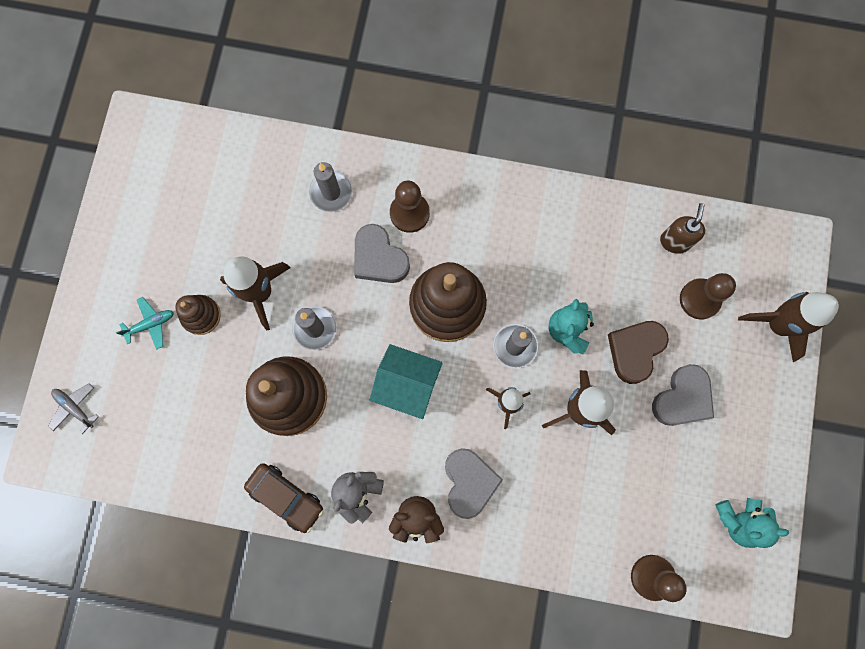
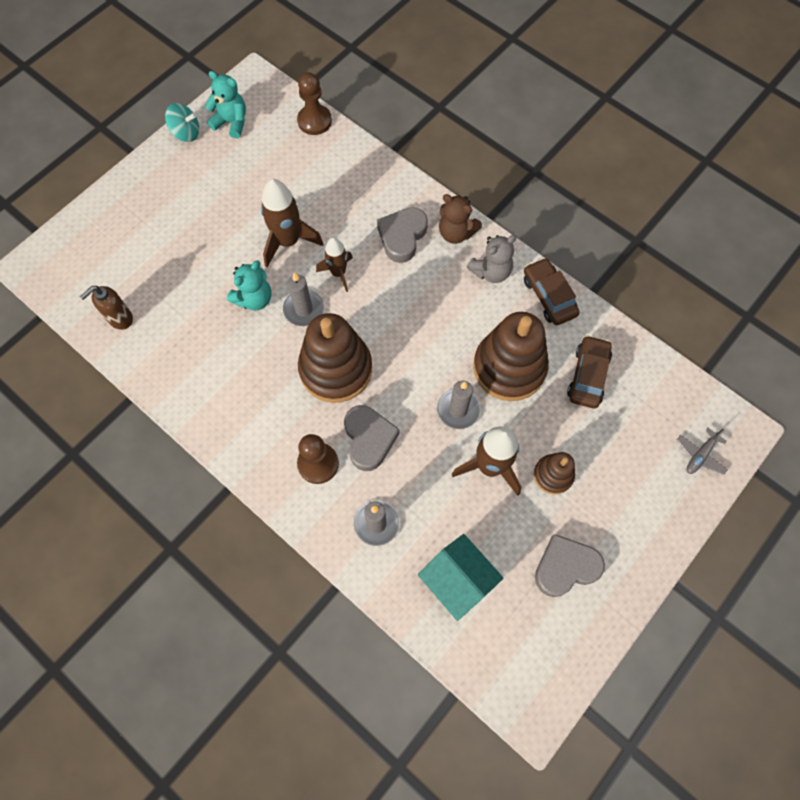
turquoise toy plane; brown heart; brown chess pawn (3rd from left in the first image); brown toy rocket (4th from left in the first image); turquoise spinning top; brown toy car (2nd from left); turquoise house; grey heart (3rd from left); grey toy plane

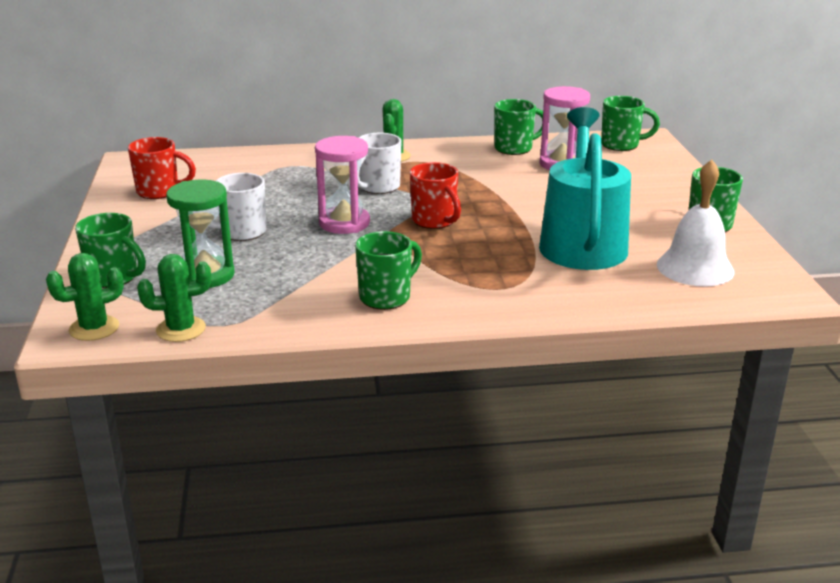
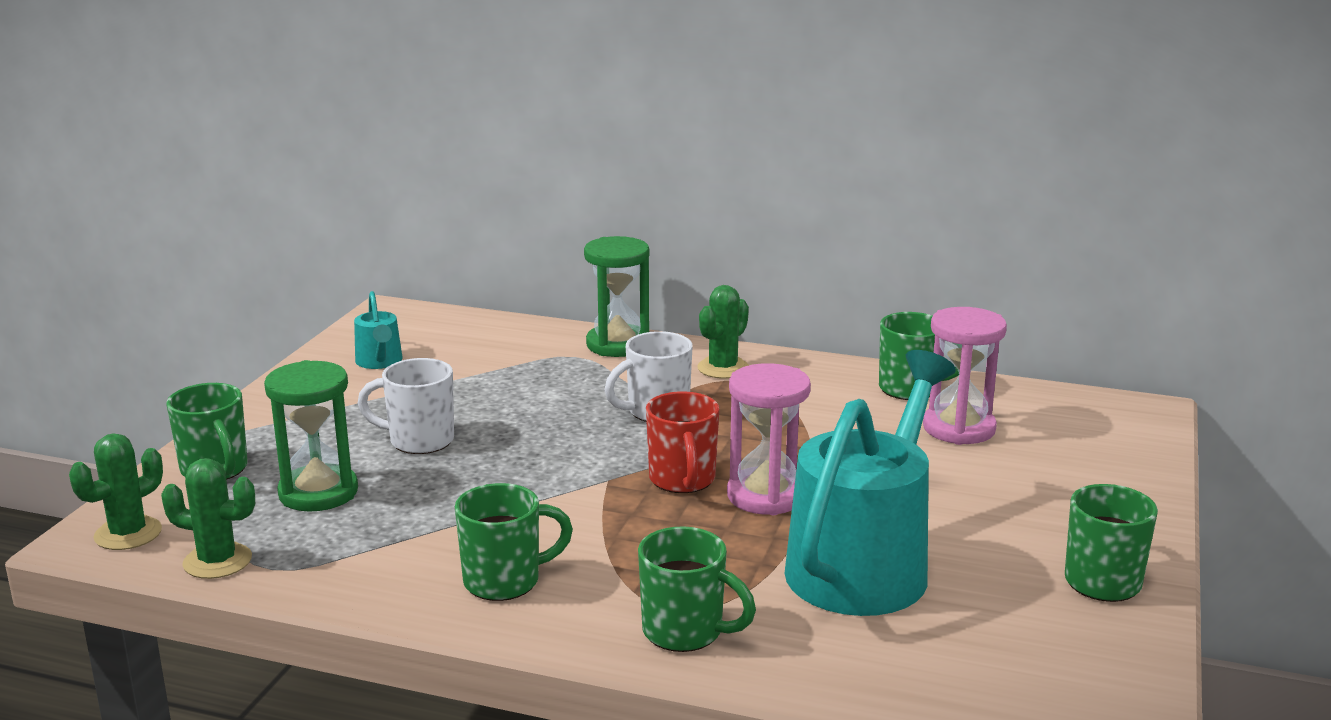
pure white hand bell; green sandglass (2nd from left); pink sandglass (1st from left); green tea mug (3rd from left); turquoise watering pot (1st from left); green saguaro cactus (1st from left)

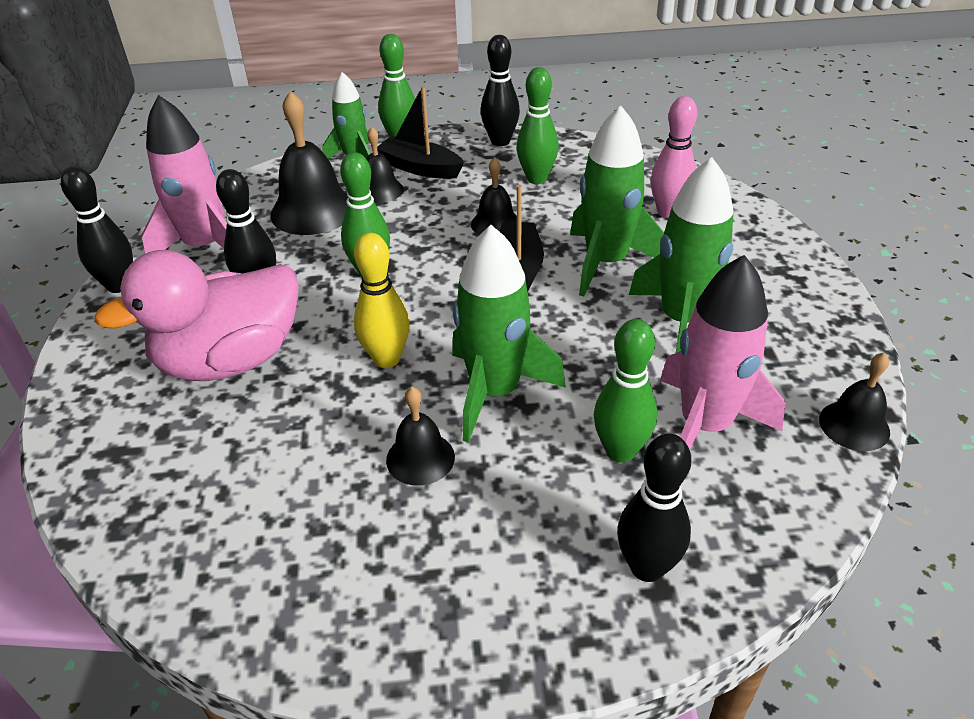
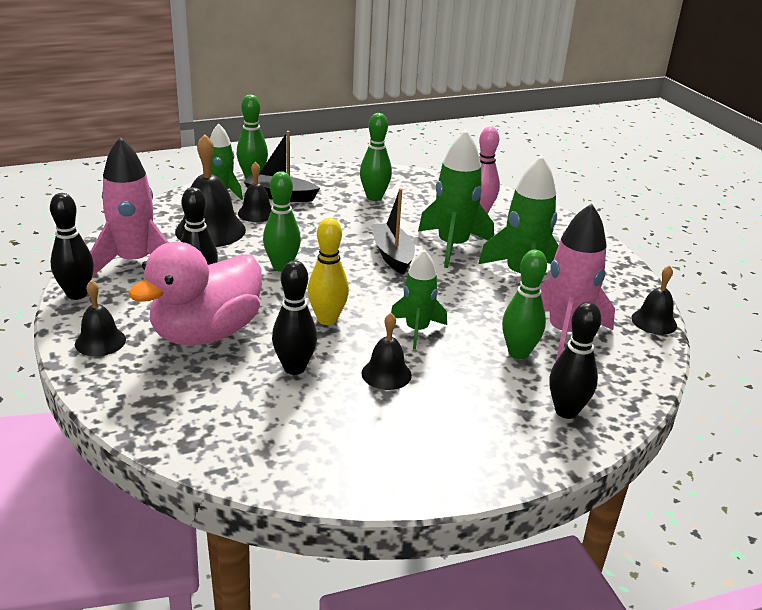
jet-black hand bell (1st from left); jet-black skittle (3rd from left); green toy rocket (2nd from left)

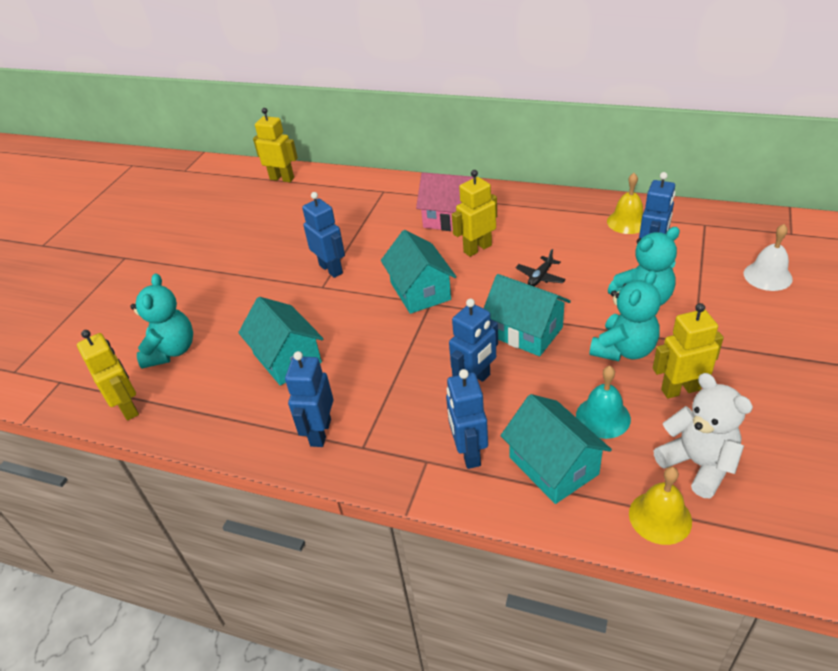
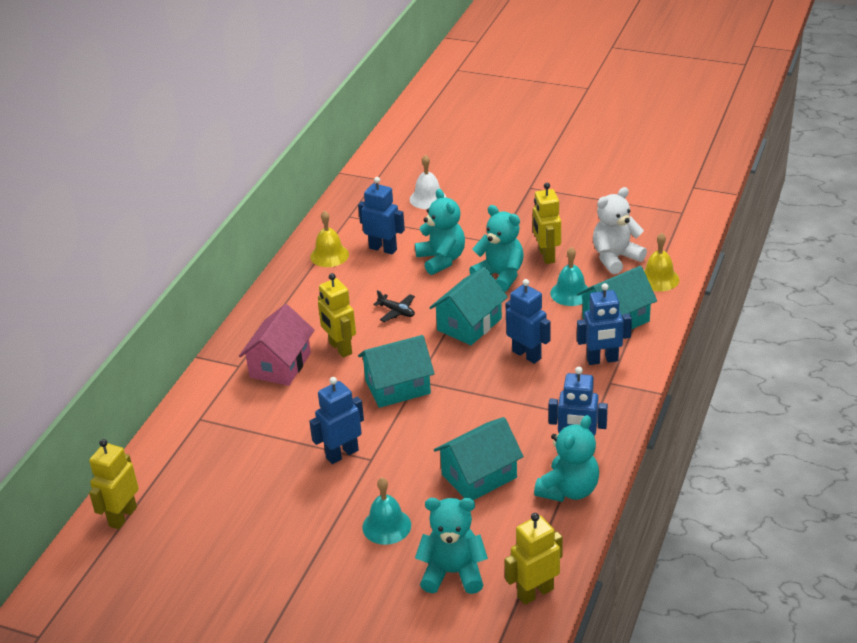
turquoise hand bell (1st from left); turquoise teddy bear (4th from left)

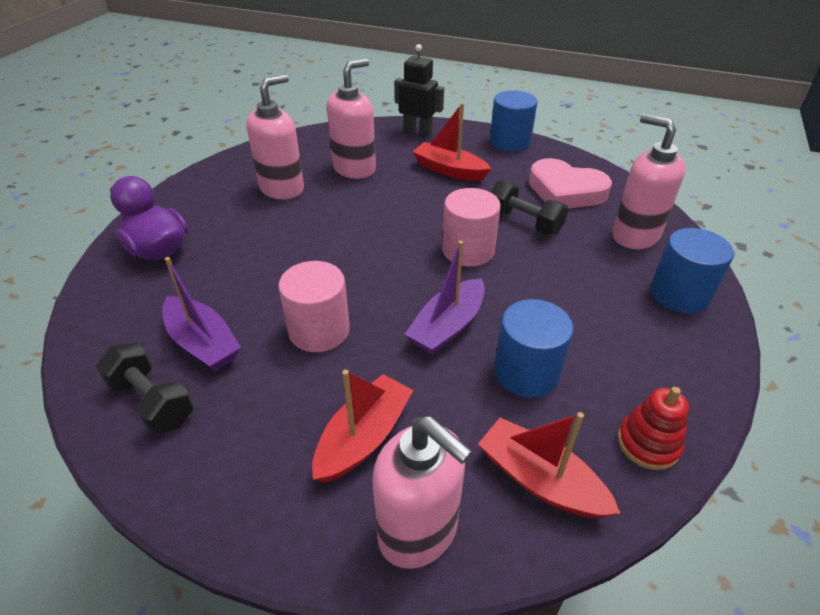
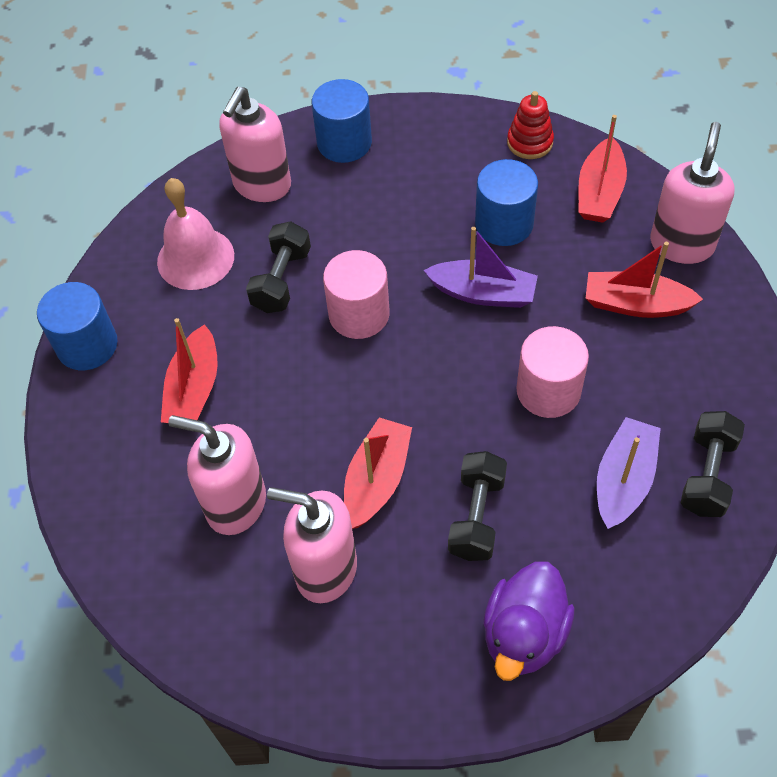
jet-black robot figure; scarlet toy boat (2nd from left); jet-black free weight (2nd from left); pink hand bell

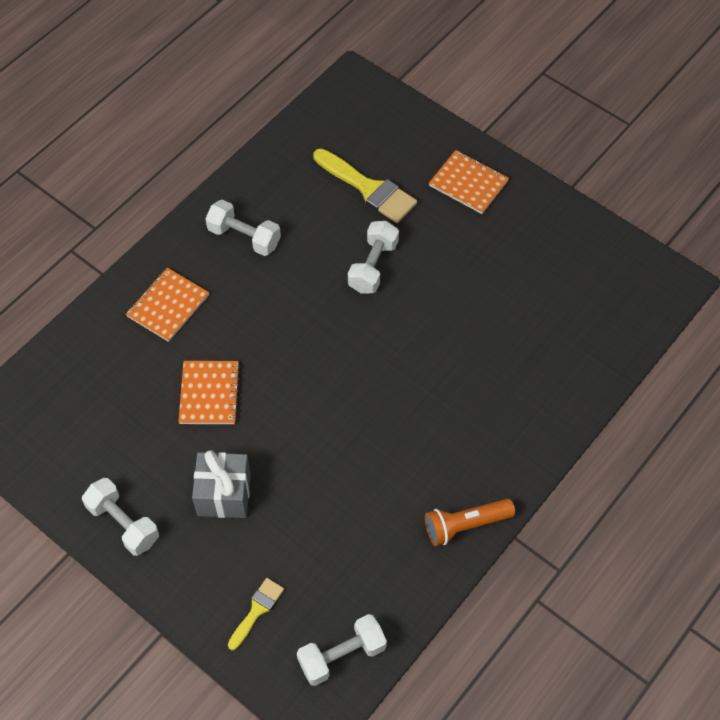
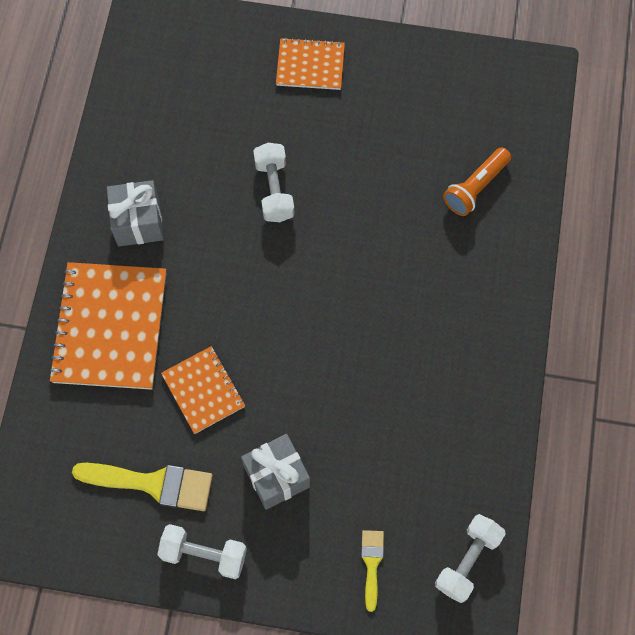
bright yellow paint brush (1st from left); orange flashlight; grey wrapped gift (1st from left); orange notepad (1st from left)

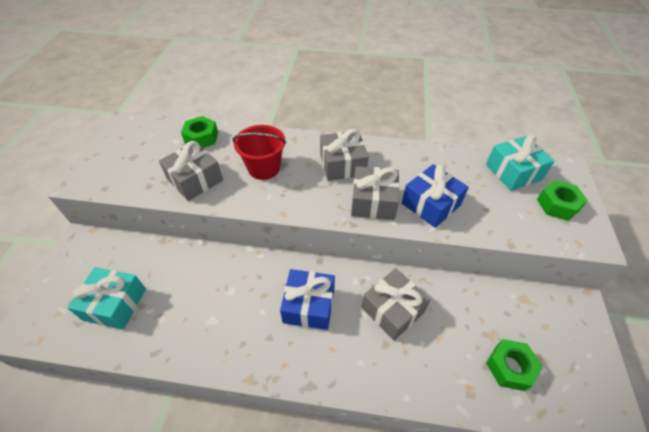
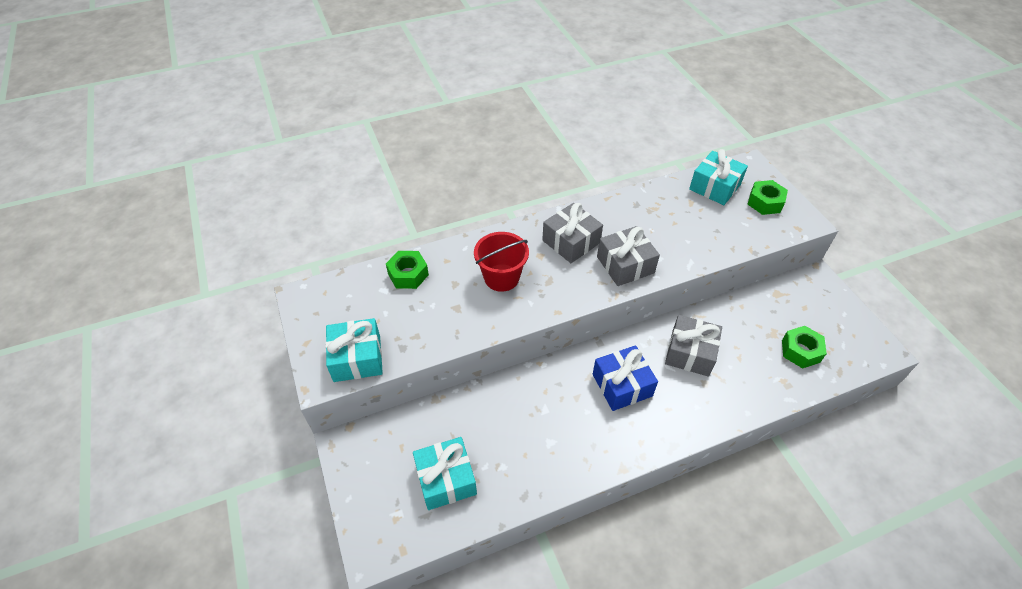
grey wrapped gift (1st from left in the first image); blue wrapped gift (2nd from left in the first image); turquoise wrapped gift (1st from left)

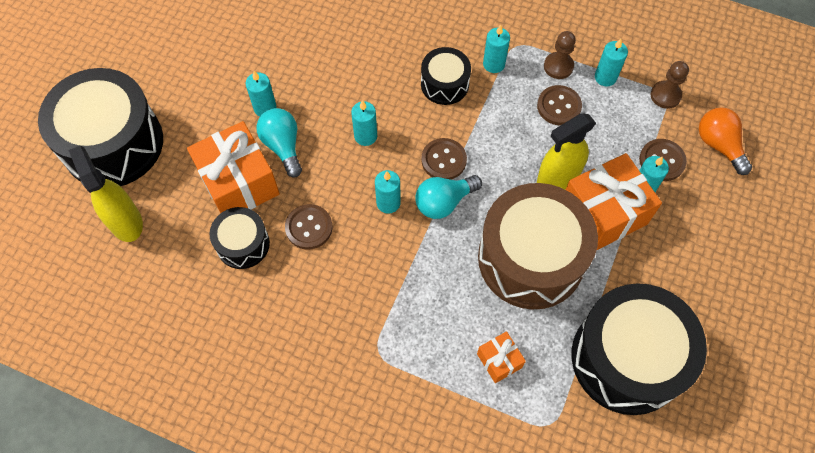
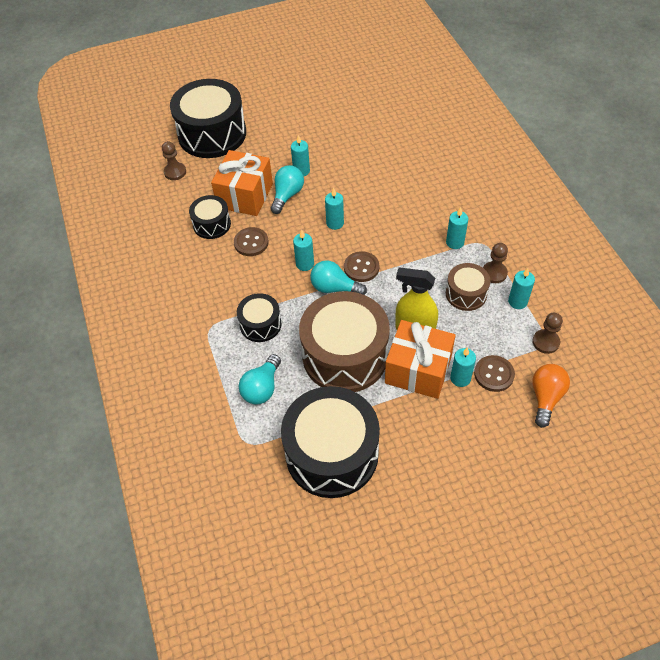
jet-black toy drum (3rd from left); brown chess pawn (1st from left); turquoise lightbulb (1st from left); brown toy drum (2nd from left)

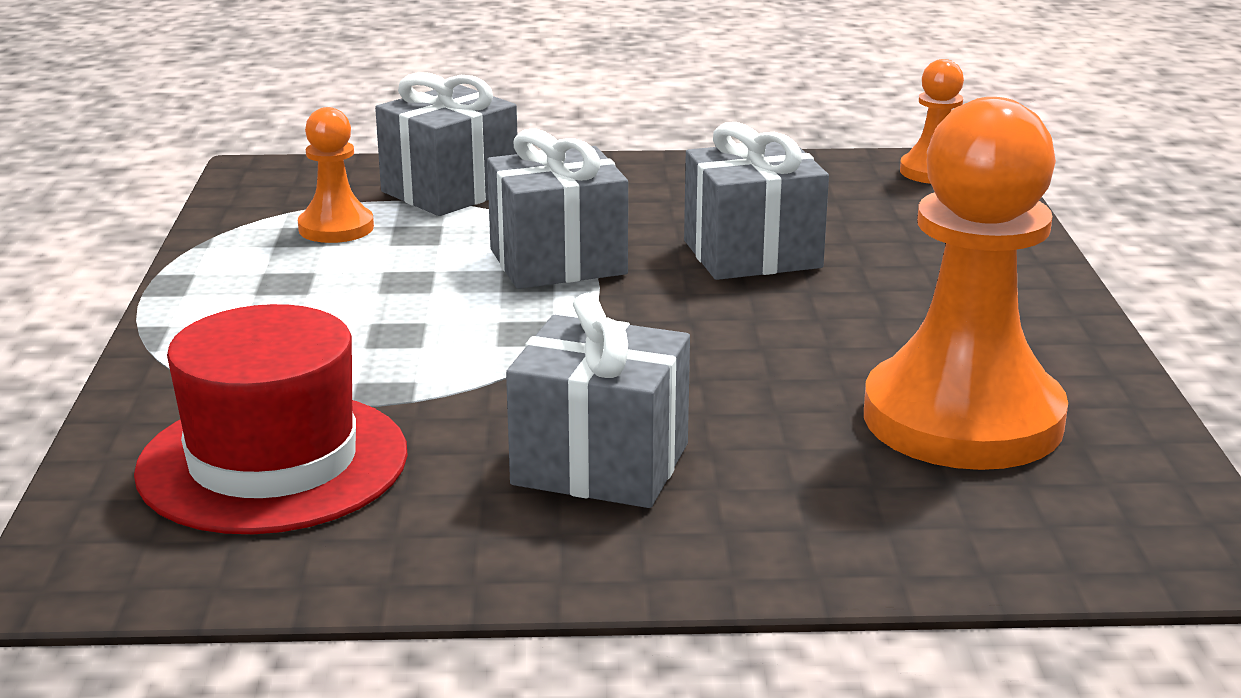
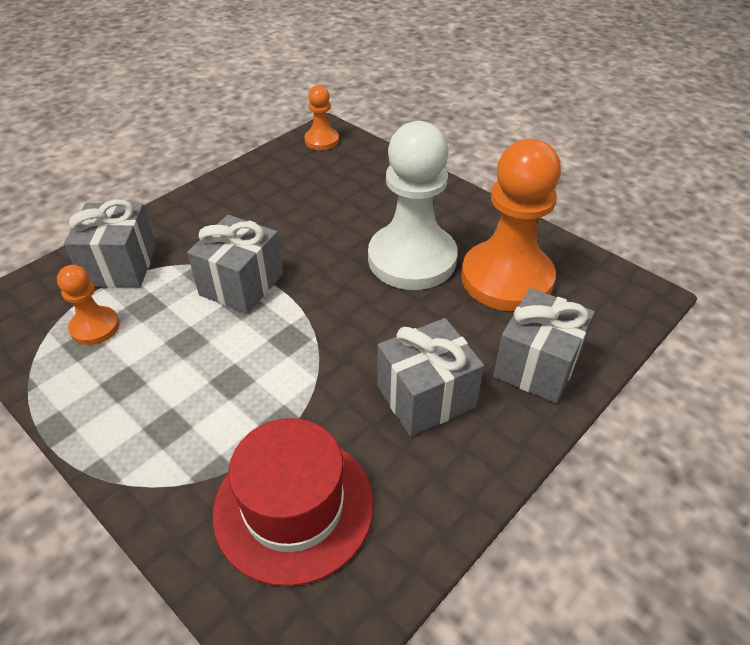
pure white chess pawn; grey wrapped gift (4th from left)

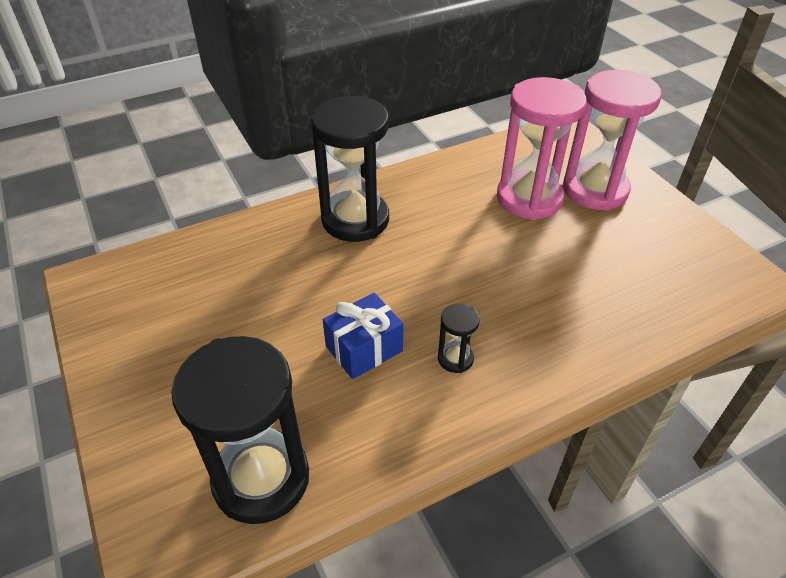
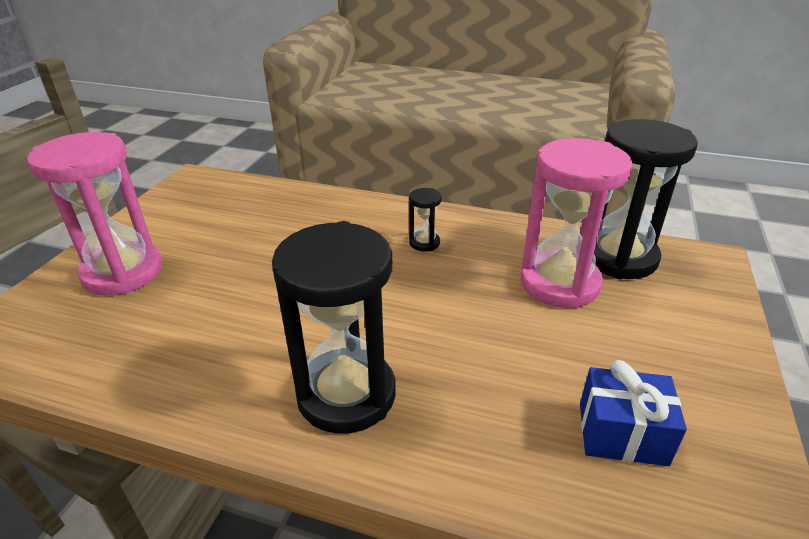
blue wrapped gift; pink sandglass (2nd from left)

